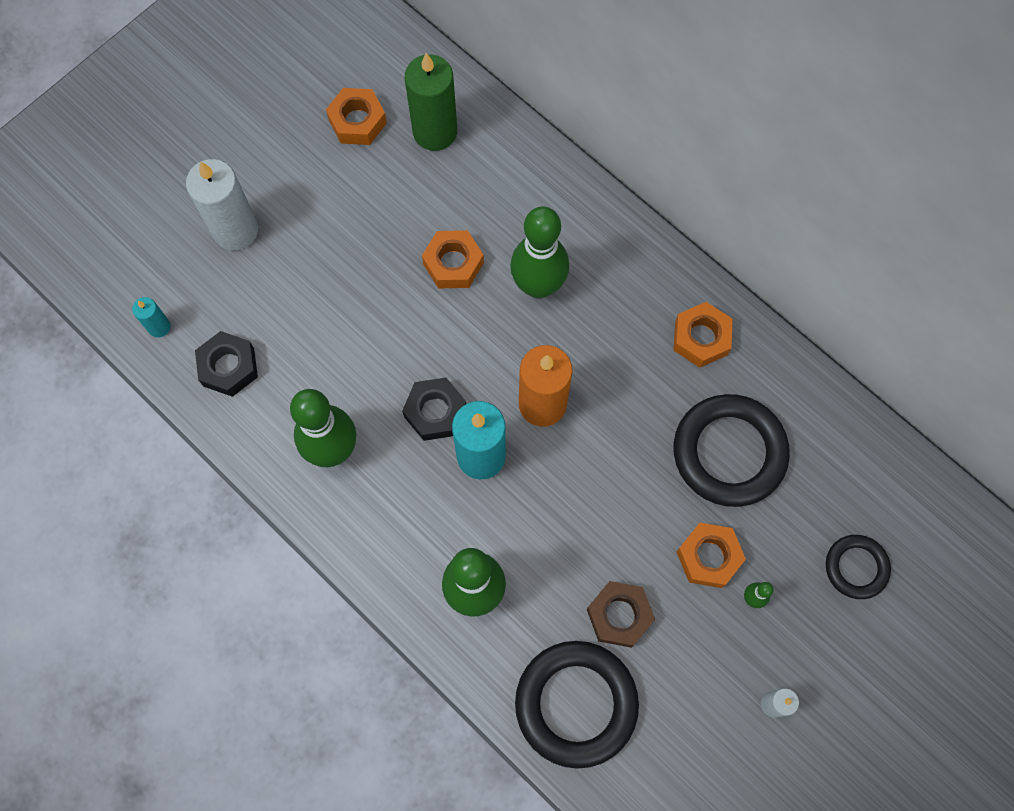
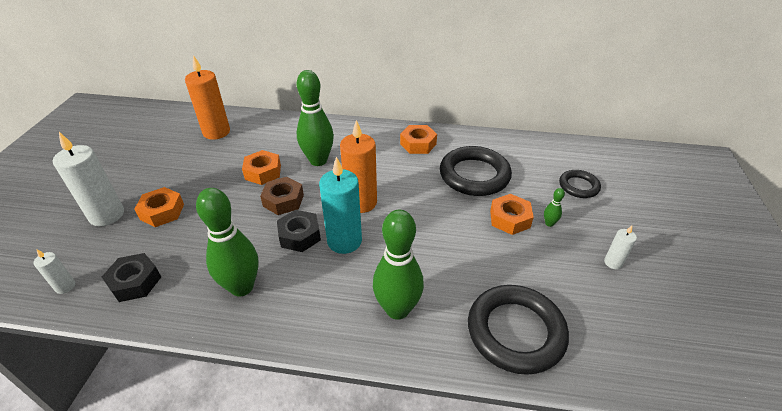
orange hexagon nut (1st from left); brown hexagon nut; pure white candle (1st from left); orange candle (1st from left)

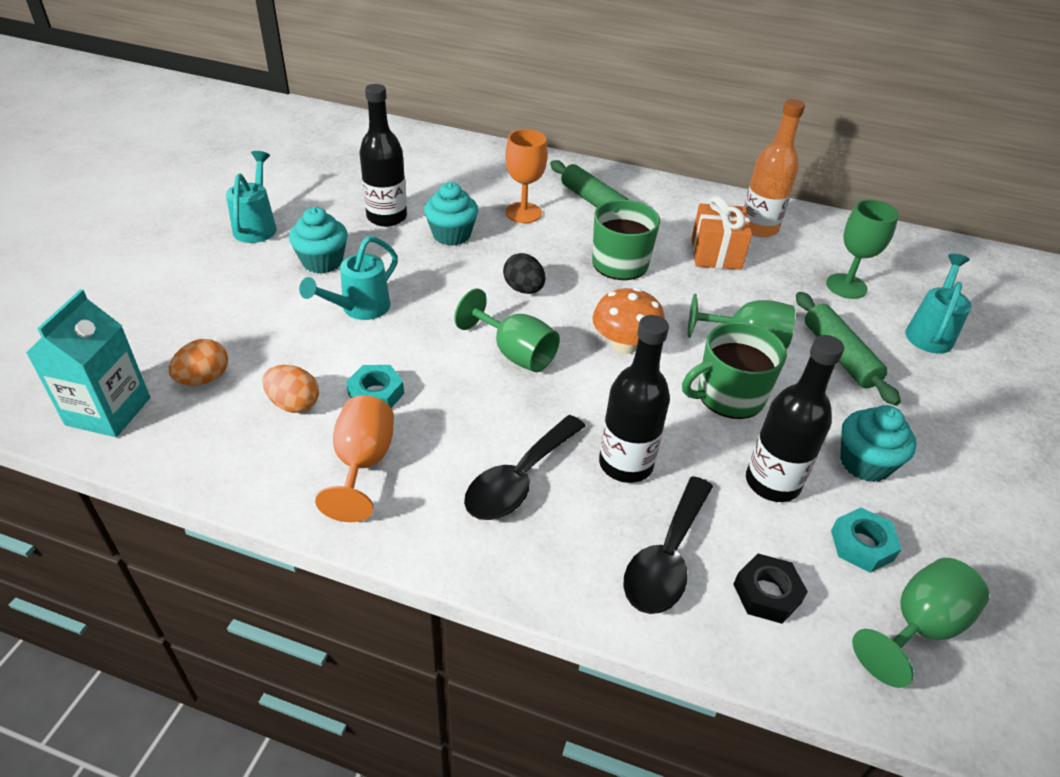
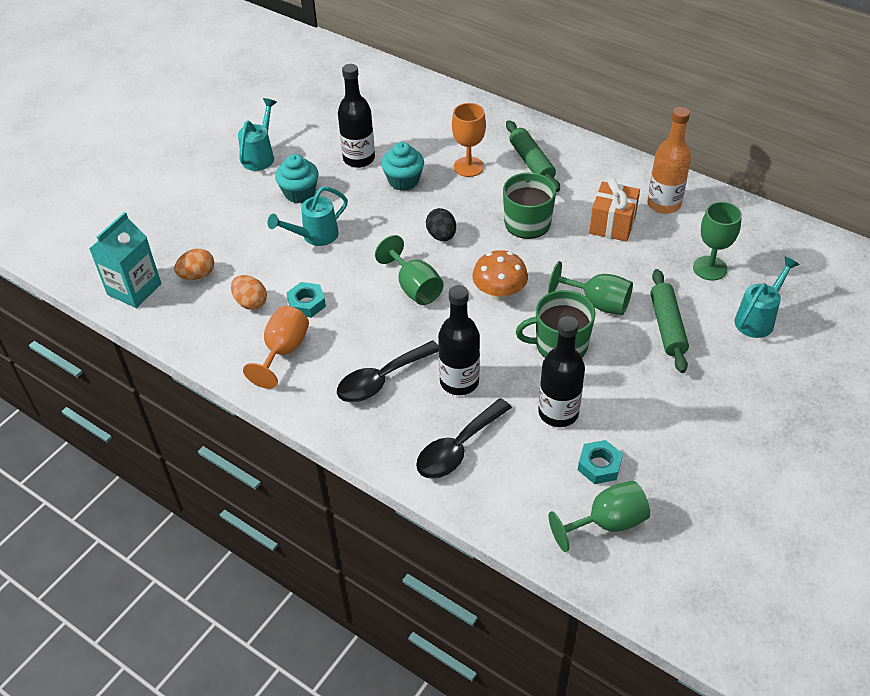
jet-black hexagon nut; turquoise fairy cake (3rd from left in the first image)

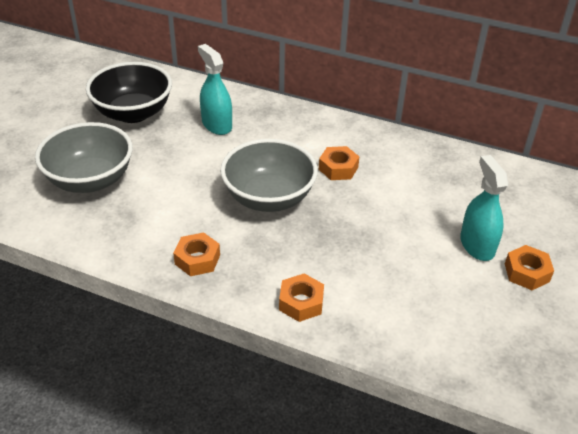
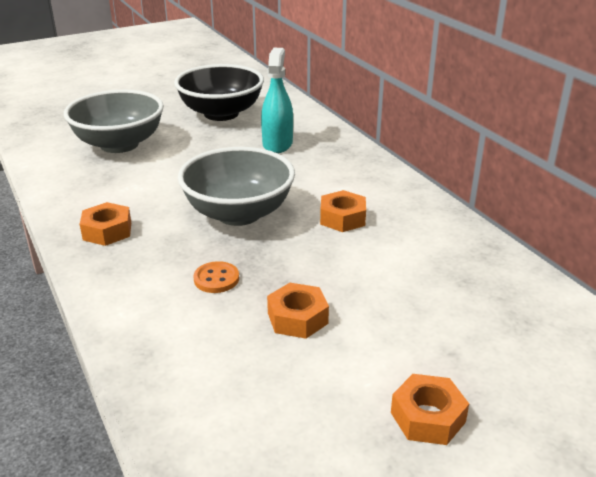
turquoise spray cleaner (2nd from left in the first image); orange sewing button; orange hexagon nut (2nd from left)

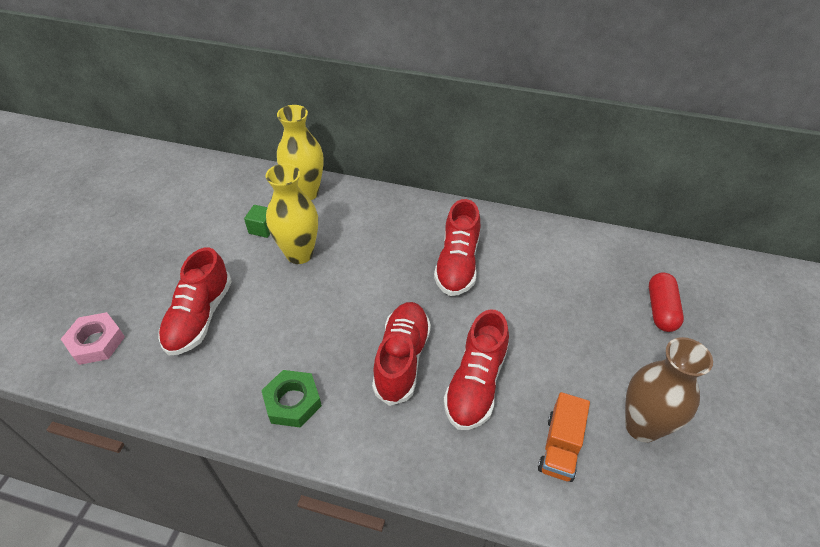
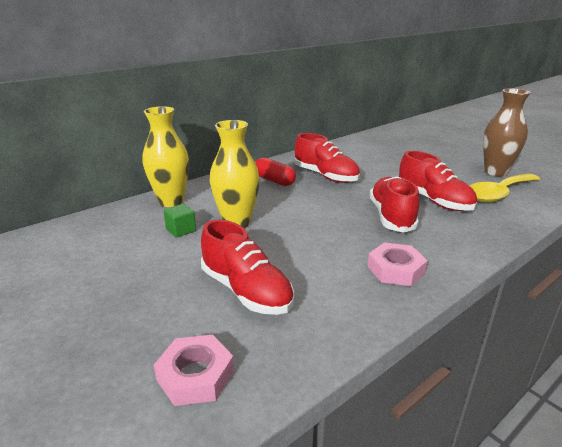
scarlet pill; bright yellow spoon; pink hexagon nut (2nd from left); scarlet lace-up shoe (3rd from left)

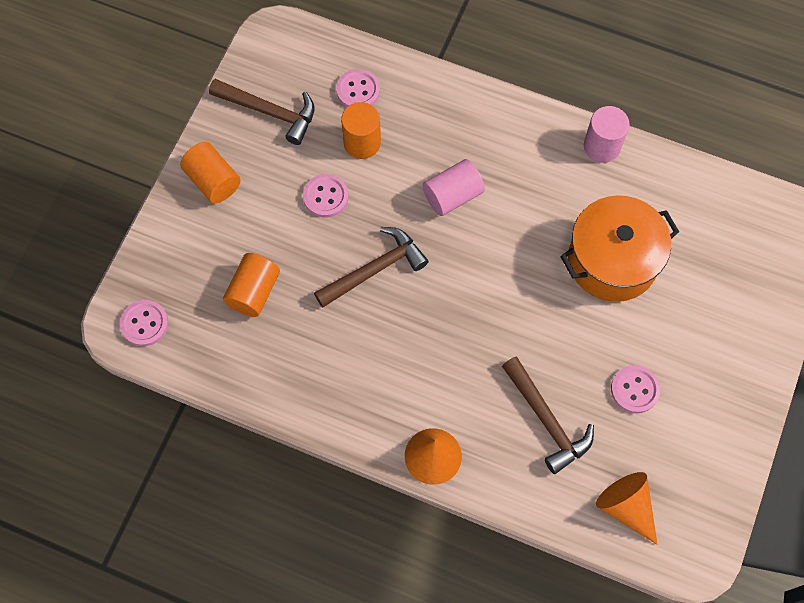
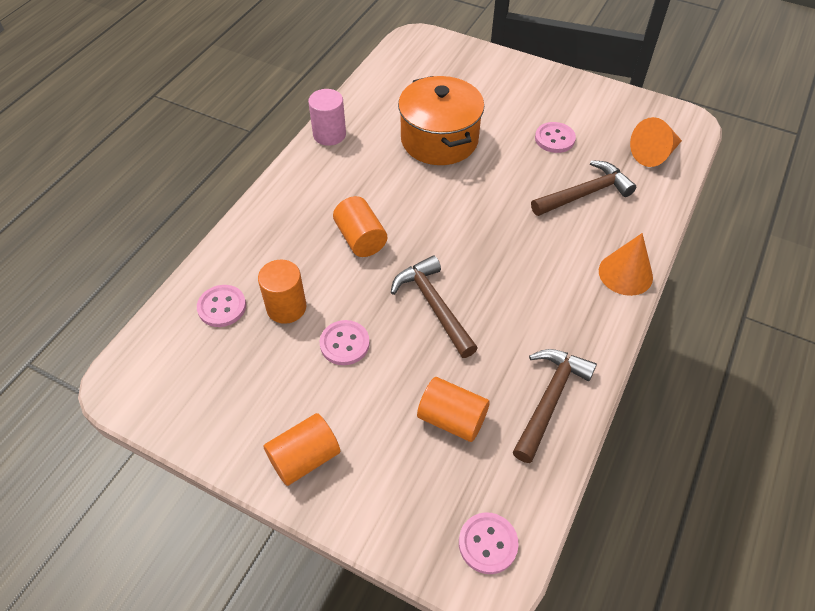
brown carpenter's hammer (2nd from left); orange cylinder shape (3rd from left)

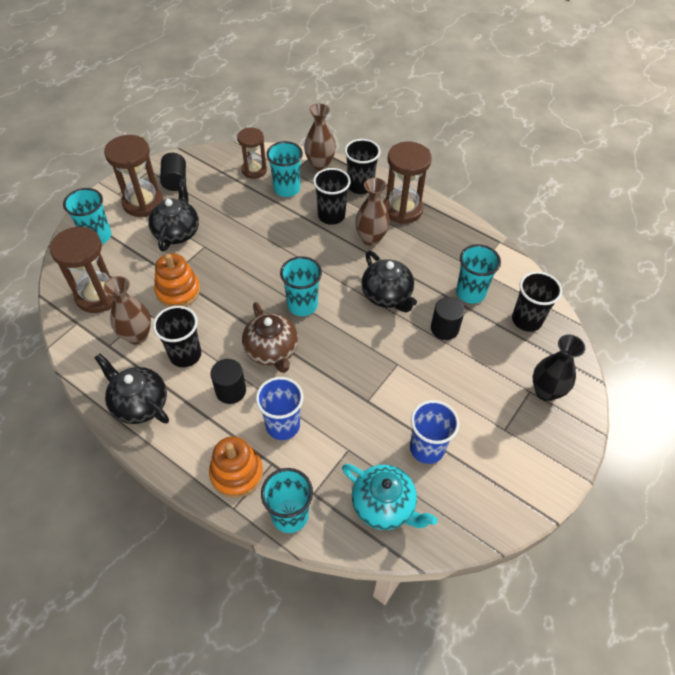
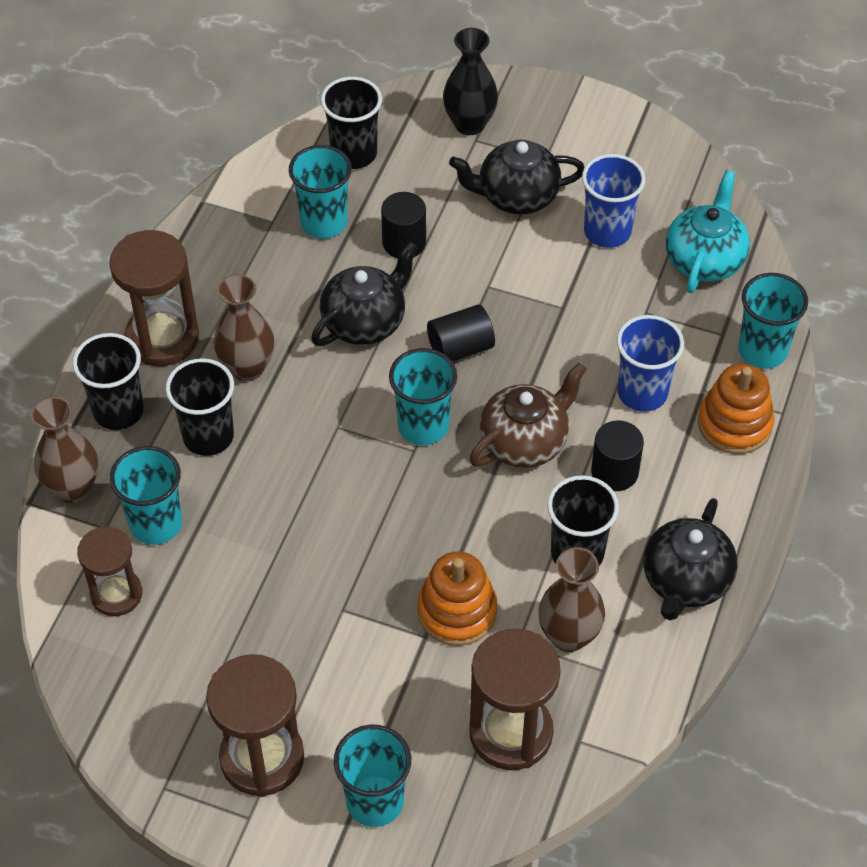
jet-black teapot (2nd from left); jet-black cylinder shape (2nd from left)

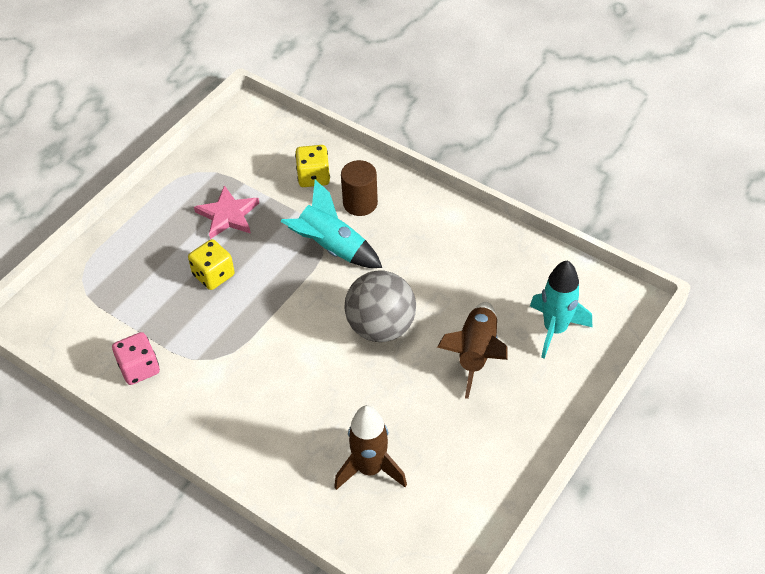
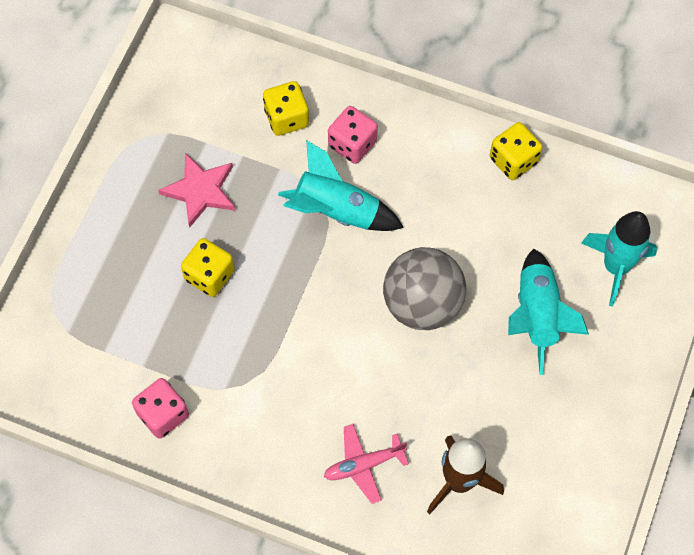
pink toy plane; bright yellow dice (3rd from left); pink dice (2nd from left); turquoise toy rocket (2nd from left)

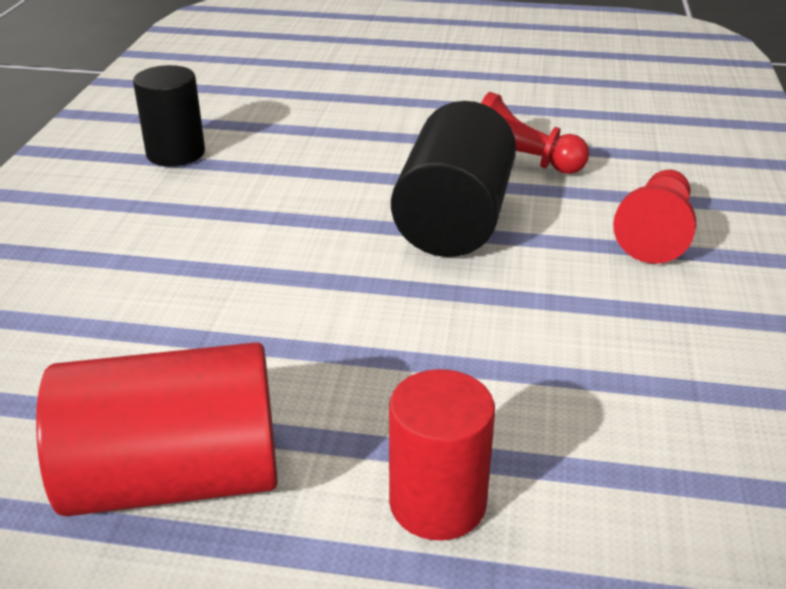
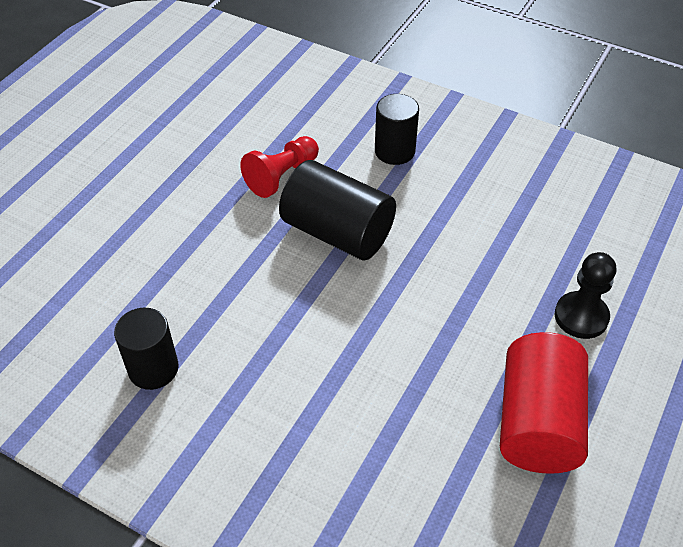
jet-black chess pawn; jet-black cylinder shape (3rd from left)

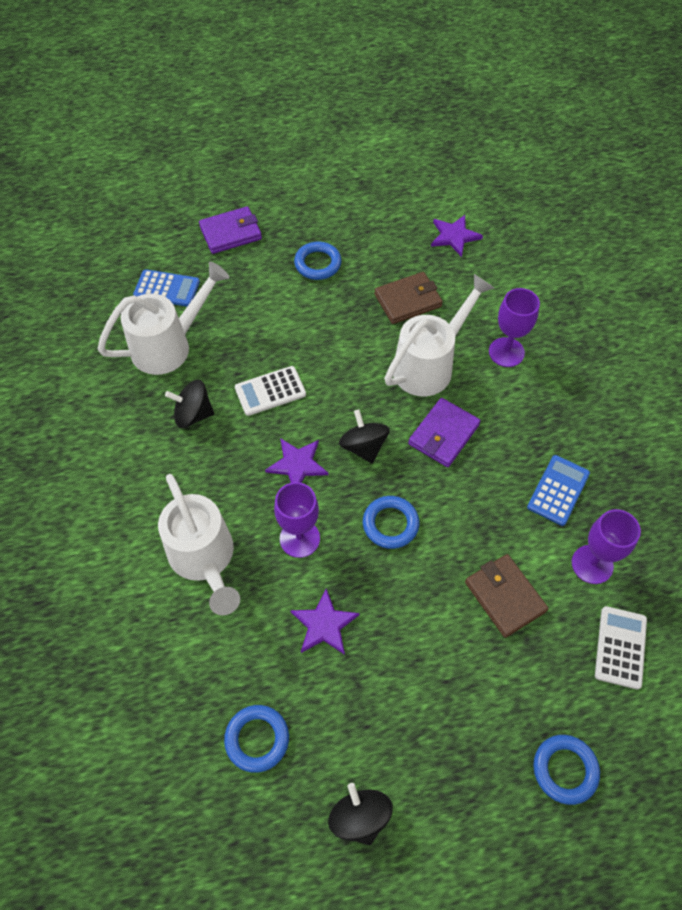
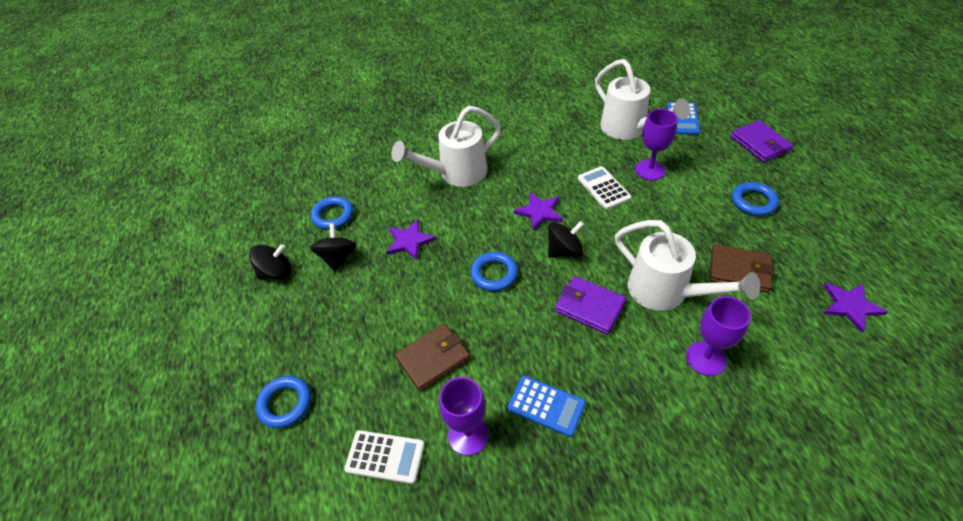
jet-black spinning top (2nd from left); purple wine glass (2nd from left); brown card wallet (2nd from left)

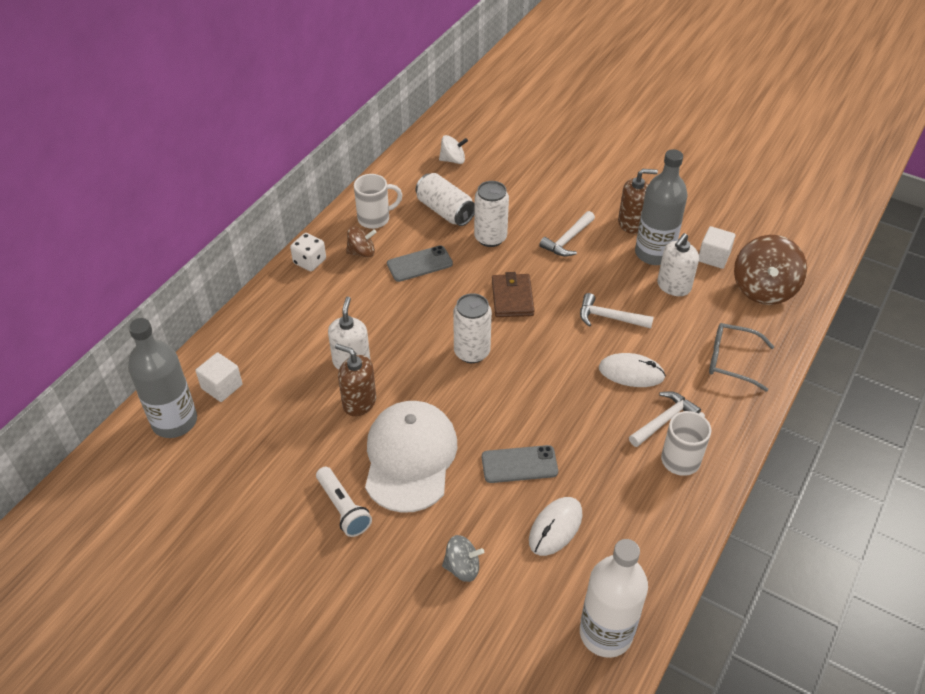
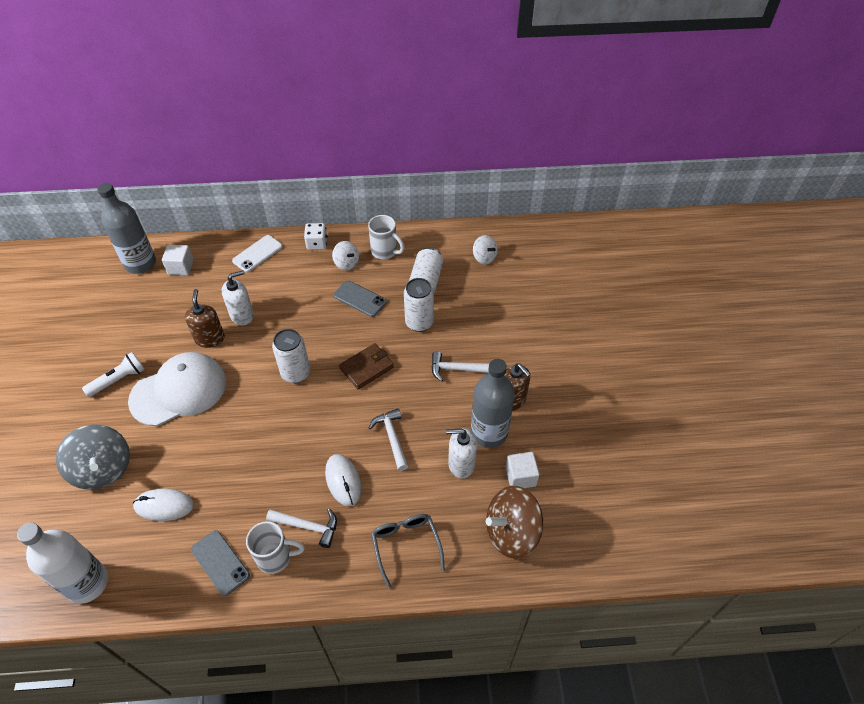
pure white phone; grey phone (1st from left); pure white spinning top (1st from left); pure white flashlight; grey spinning top

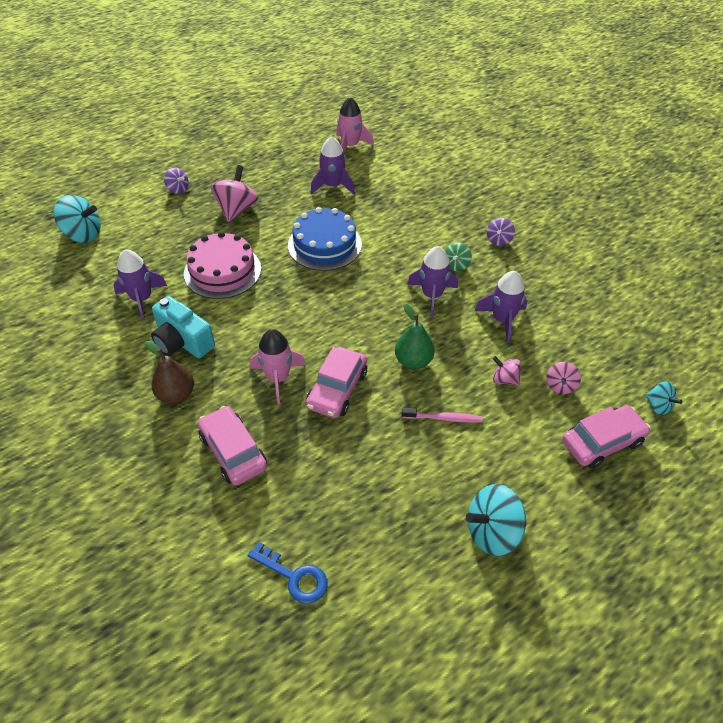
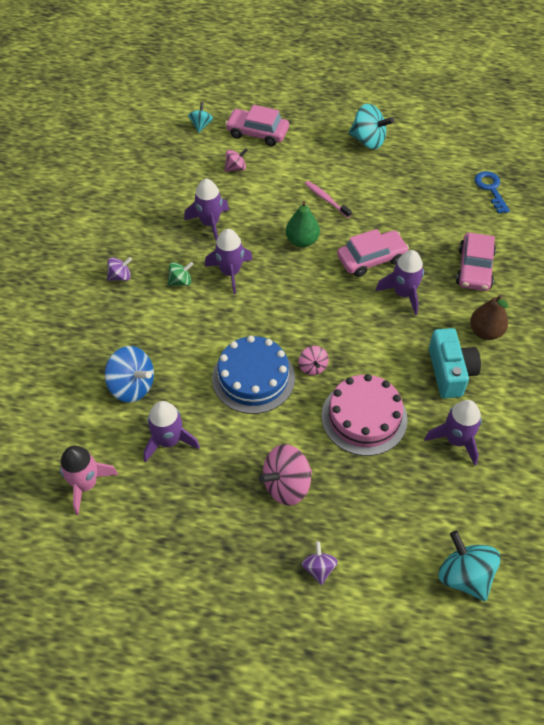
blue spinning top; pink spinning top (3rd from left); purple toy rocket (4th from left)

